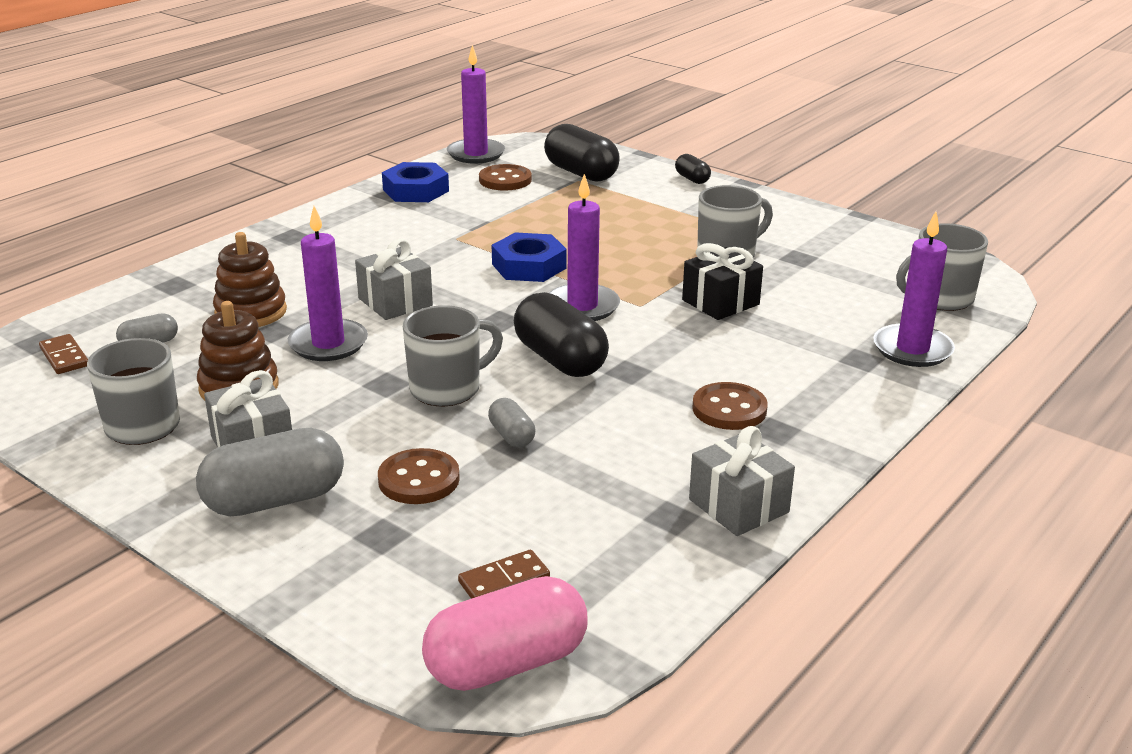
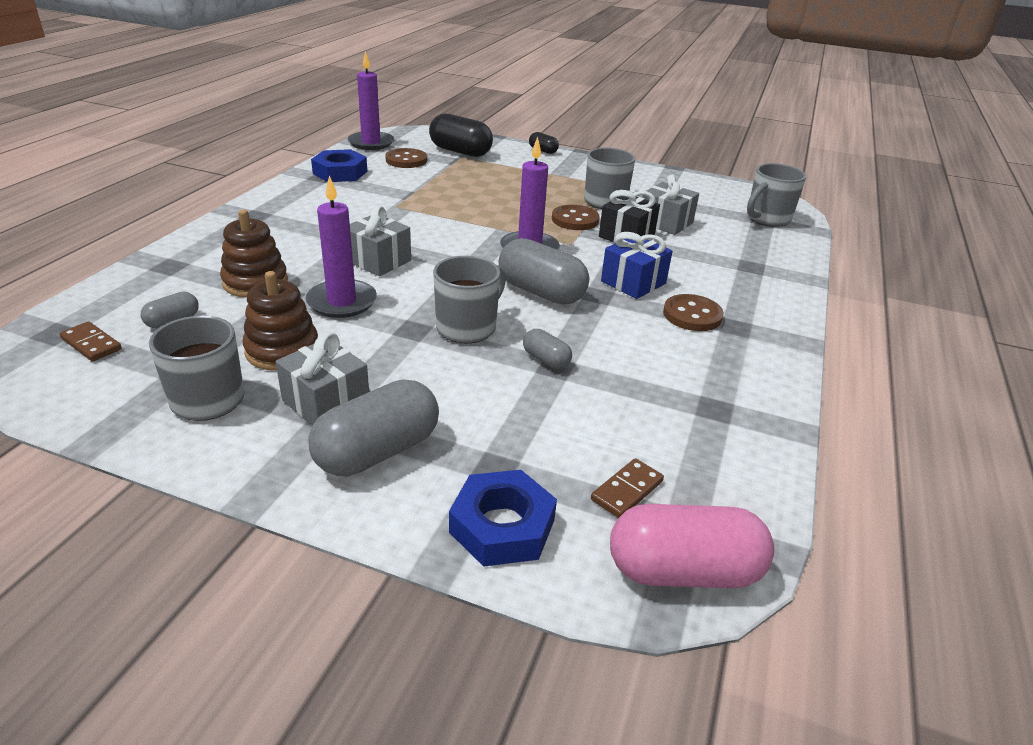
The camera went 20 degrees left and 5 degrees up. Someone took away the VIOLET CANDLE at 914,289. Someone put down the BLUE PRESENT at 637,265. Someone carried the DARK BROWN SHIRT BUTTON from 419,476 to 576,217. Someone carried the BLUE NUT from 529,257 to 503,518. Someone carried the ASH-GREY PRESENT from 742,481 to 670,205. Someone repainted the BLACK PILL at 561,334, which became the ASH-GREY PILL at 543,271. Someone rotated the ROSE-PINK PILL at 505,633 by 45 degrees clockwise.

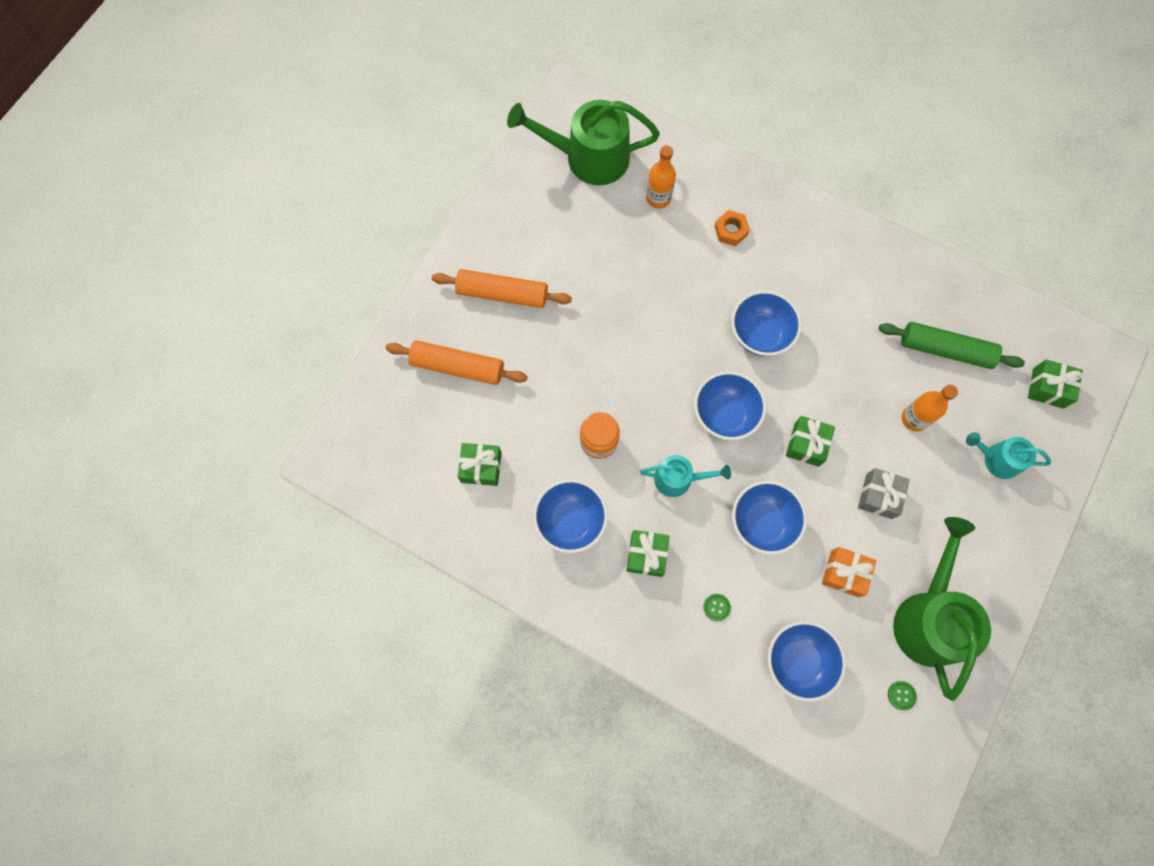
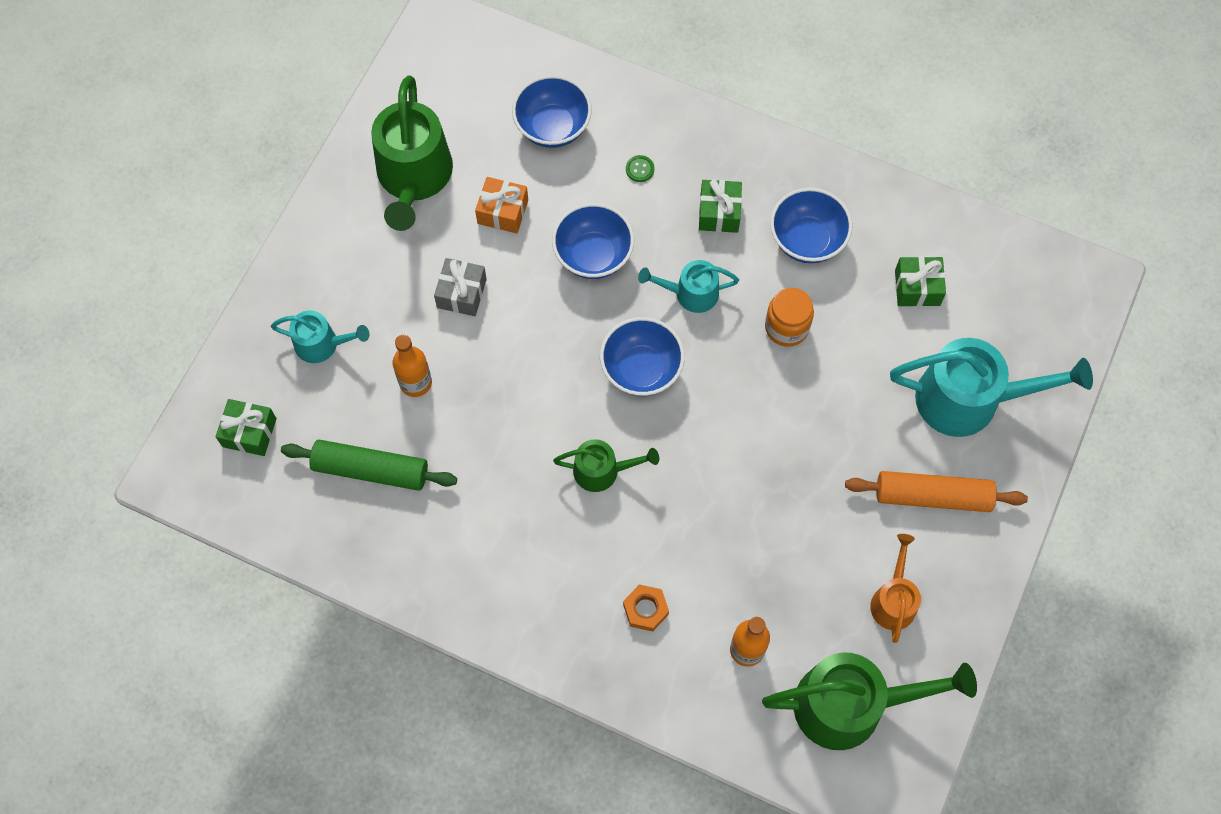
The camera went 175 degrees right and 5 degrees down. Someone took away the LEAF-GREEN PRESENT at 810,441. Someone took away the LEAF-GREEN SHIRT BUTTON at 902,695. Someone put down the BRIGHT ORANGE WATERING POT at 895,588. Someone swapped the BRIGHT ORANGE DOUGH ROLLER at 456,362 for the TURQUOISE WATERING POT at 991,387. Someone swapped the BLUE SERVING BOWL at 766,323 for the LEAF-GREEN WATERING POT at 606,465.

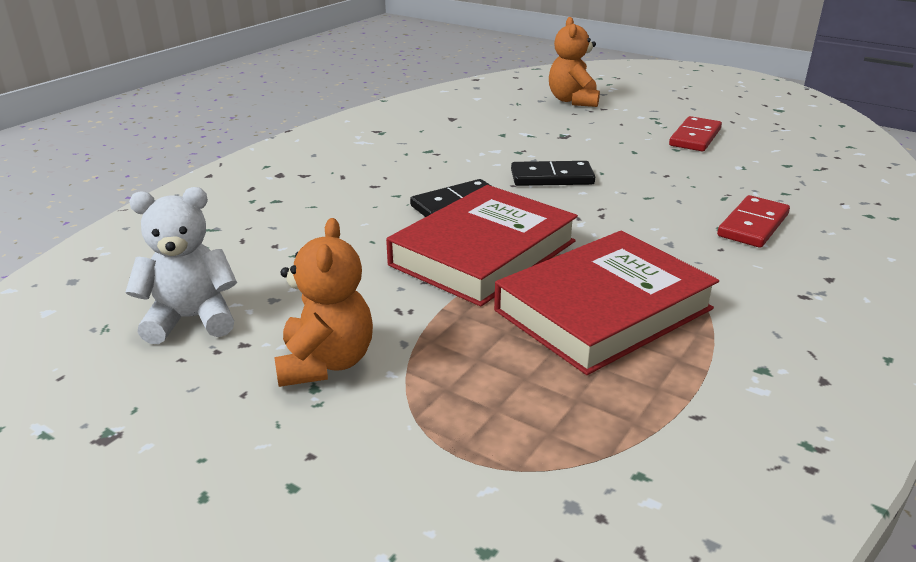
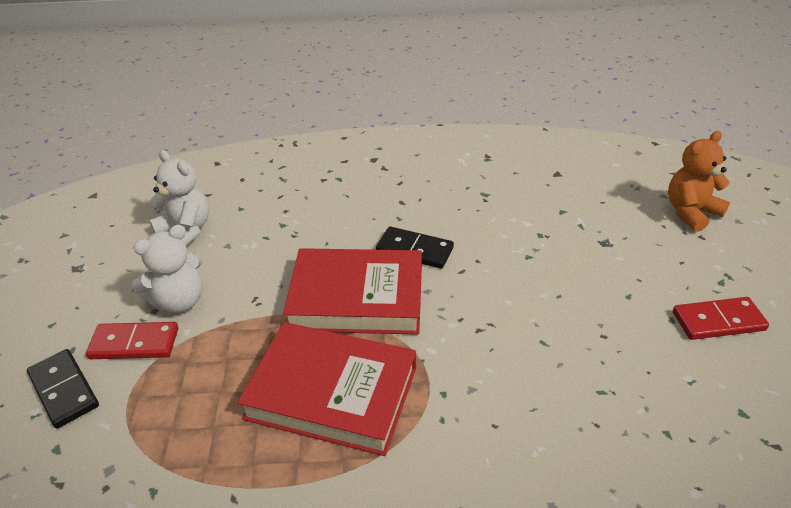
The camera went 55 degrees right and 10 degrees up. Someone carried the BLACK DOMINO PIECE from 553,173 to 63,388. Someone carried the SCARLET DOMINO PIECE from 753,221 to 132,340. Someone repainted the BRIGHT ORANGE STUFFED BEAR at 323,302, which became the WHITE STUFFED BEAR at 167,269.

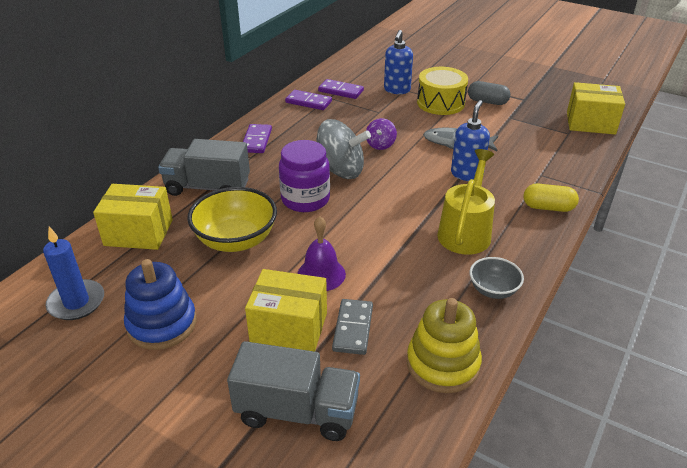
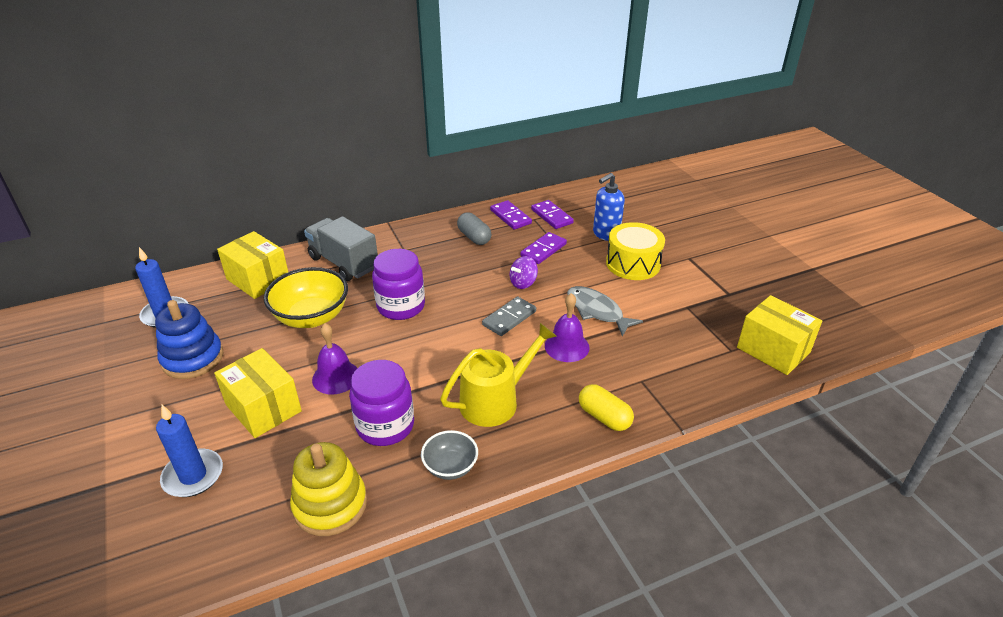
The camera went 35 degrees right and 0 degrees up. Someone took away the ASH-GREY TOY TOP at 344,149. Someone put down the VIOLET JAM JAR at 381,403. Someone carried the VIOLET DOMINO PIECE from 257,138 to 543,248. Someone carried the ASH-GREY DOMINO PIECE from 352,327 to 509,316. Someone carried the ASH-GREY PILL from 489,93 to 474,228. Someone swapped the ASH-GREY TRUCK at 293,391 for the BLUE CANDLE at 189,451. Someone swapped the BLUE PUMP BOTTLE at 470,140 for the VIOLET HAND BELL at 567,327.

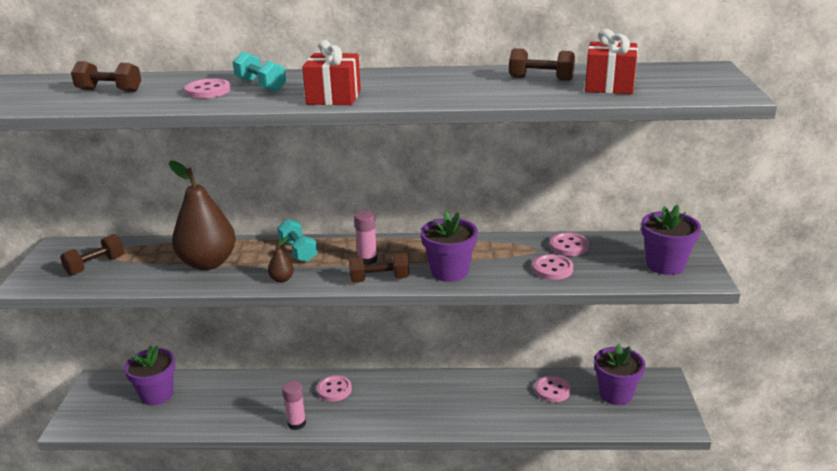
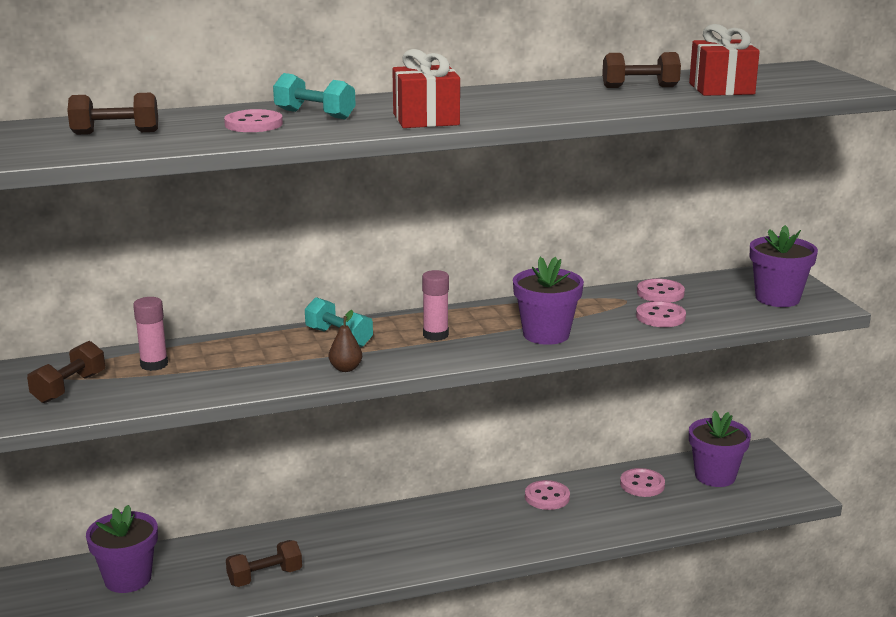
The camera went 20 degrees left and 5 degrees down. Someone took away the DARK BROWN PEAR FRUIT at 202,215. Someone carried the ROSE-PINK GLUE STICK from 294,405 to 150,334. Someone carried the ROSE-PINK SHIRT BUTTON from 334,388 to 547,495. Someone carried the DARK BROWN HAND WEIGHT from 379,268 to 264,563.

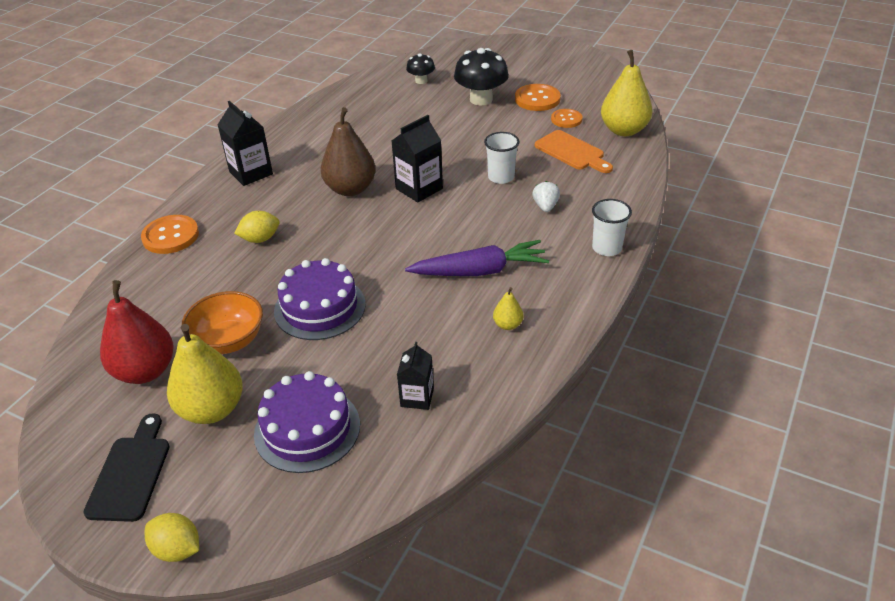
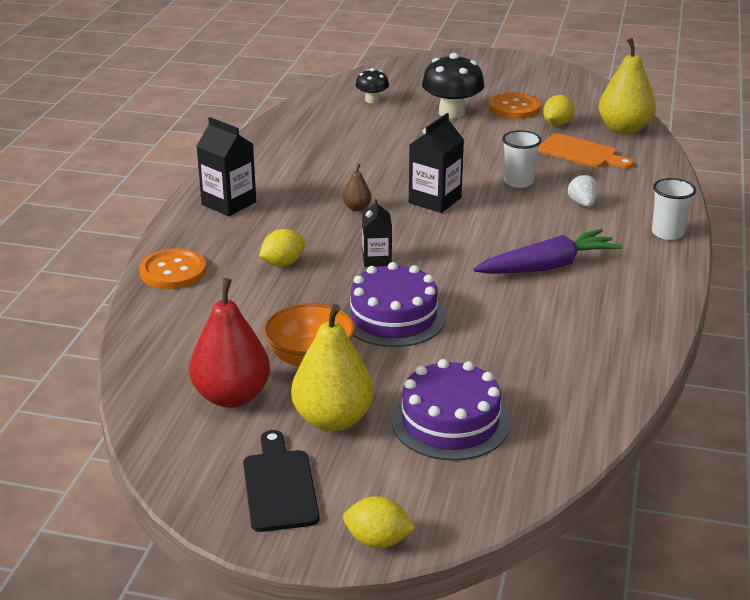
The camera went 15 degrees left and 10 degrees down. Someone took away the BRIGHT YELLOW PEAR FRUIT at 508,308. Someone carried the BLACK JUICE CARTON from 415,376 to 377,233. Someone swapped the BRIGHT ORANGE SHIRT BUTTON at 567,118 for the BRIGHT YELLOW TOY LEMON at 559,110. Someone scaled the DARK BROWN PEAR FRUIT at 348,151 by 0.46.

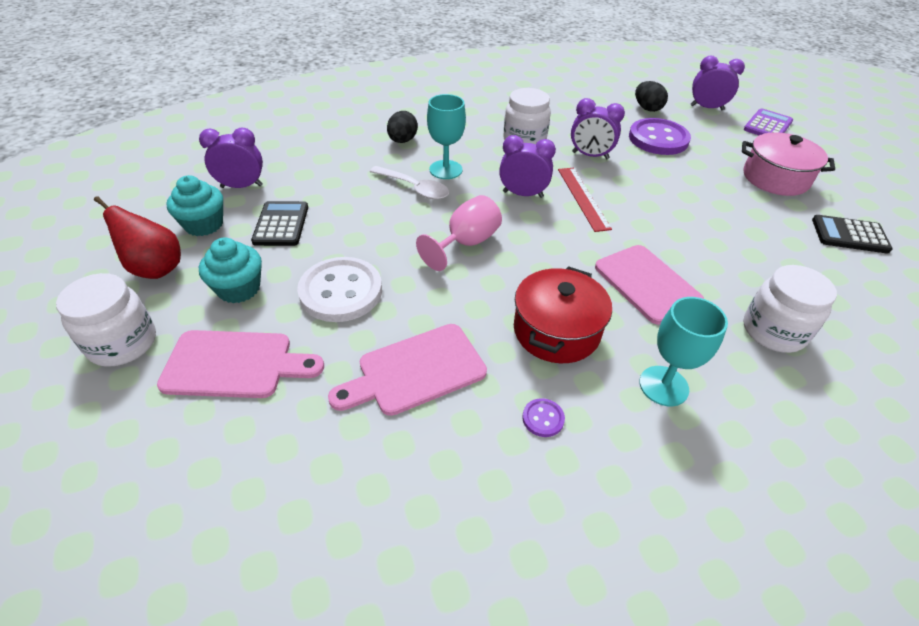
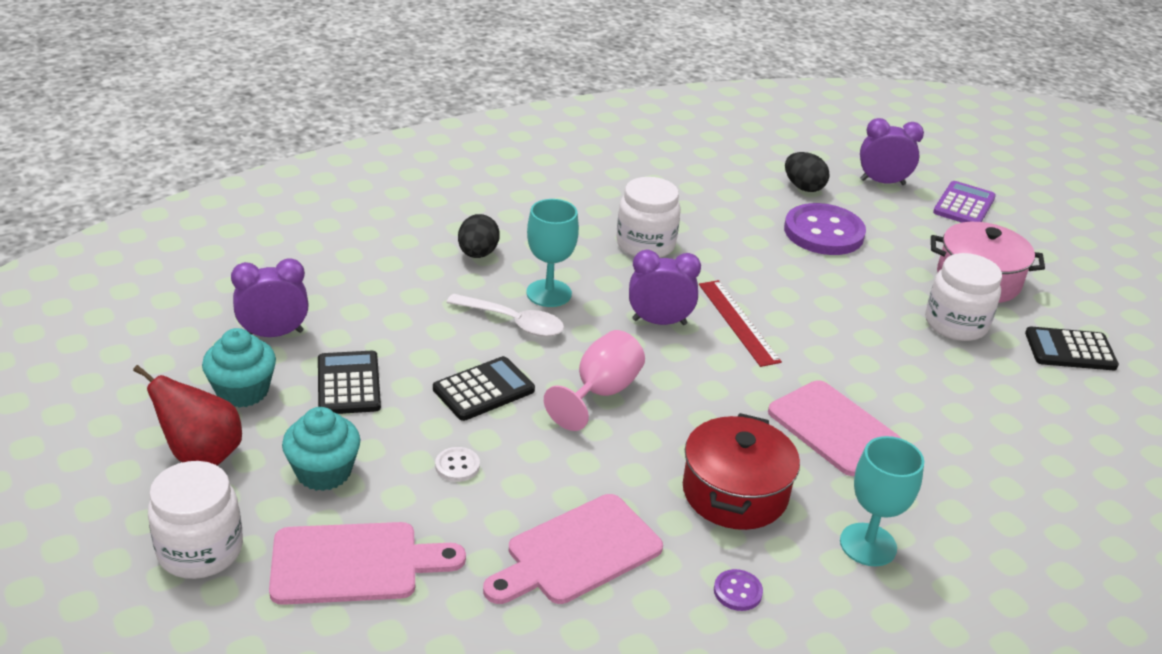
The camera went 10 degrees left and 10 degrees down. Someone took away the VIOLET ALARM CLOCK at 598,128. Someone put down the BLACK ADDING MACHINE at 484,388. Someone carried the WHITE JAM JAR from 790,309 to 963,297. Someone scaled the WHITE SHIRT BUTTON at 339,289 by 0.42.

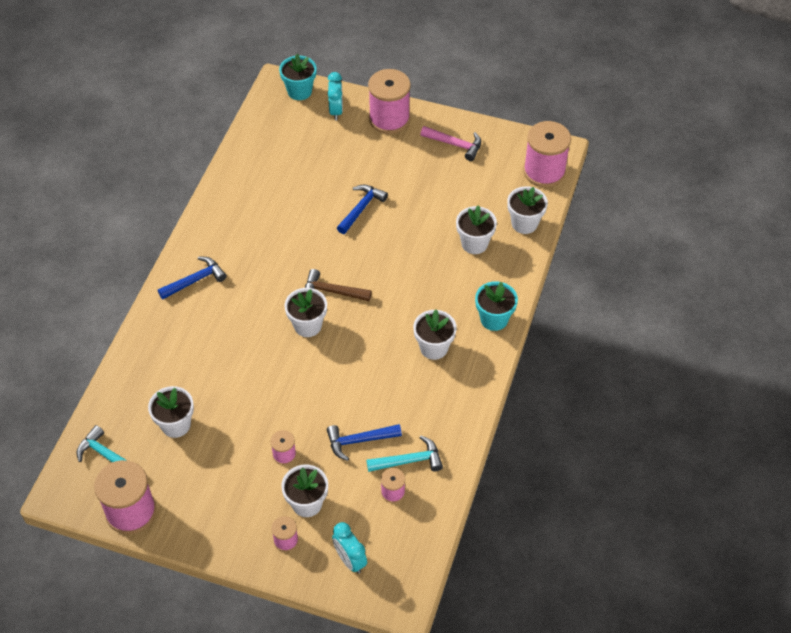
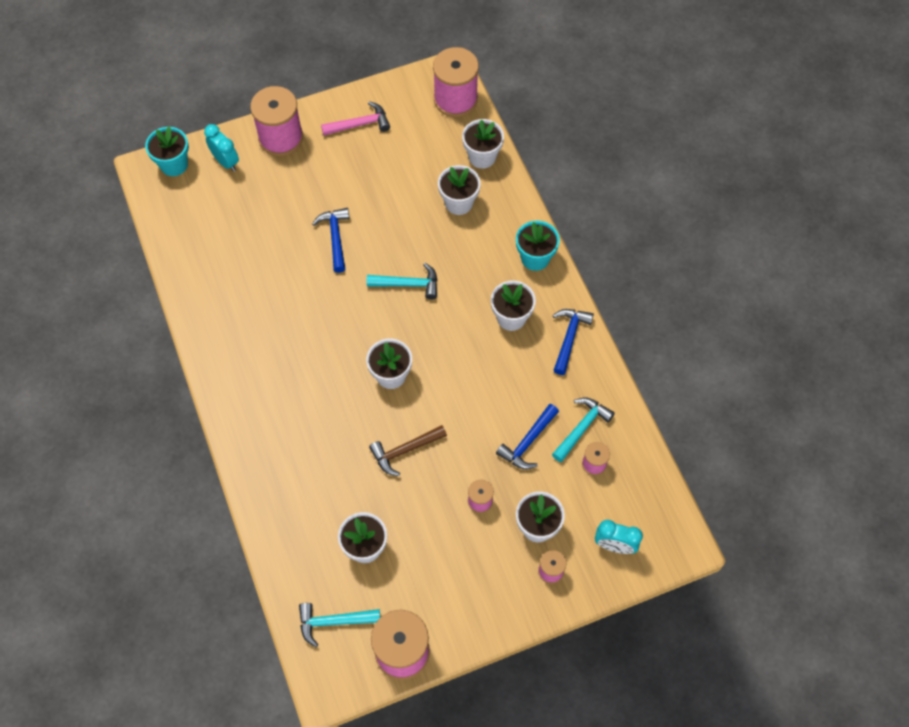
The camera went 40 degrees left and 10 degrees up. Someone put down the TURQUOISE CLAW HAMMER at 402,281. Someone carried the BLUE CLAW HAMMER from 192,278 to 573,342. Someone carried the DARK BROWN CLAW HAMMER from 338,285 to 408,450.

